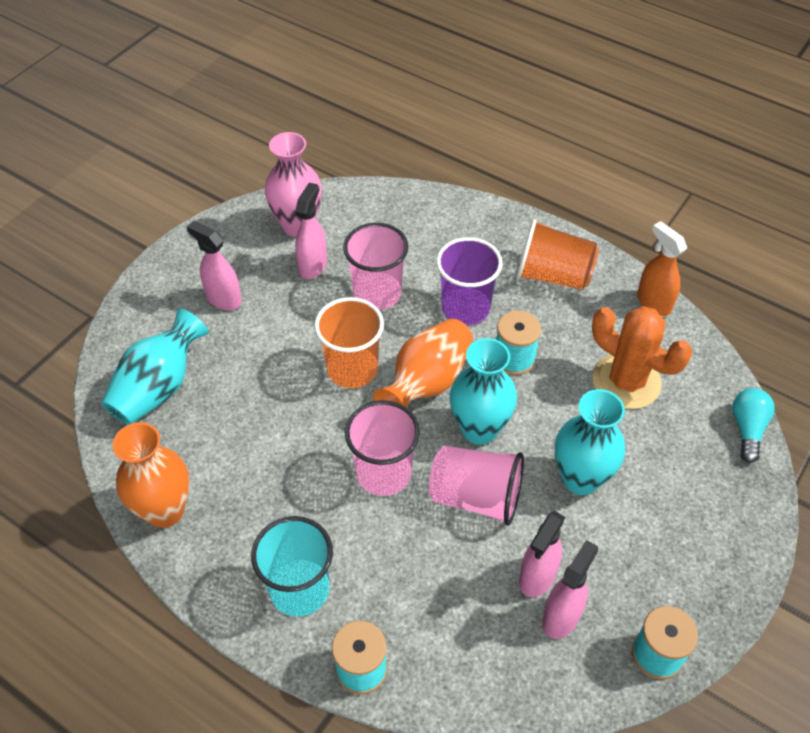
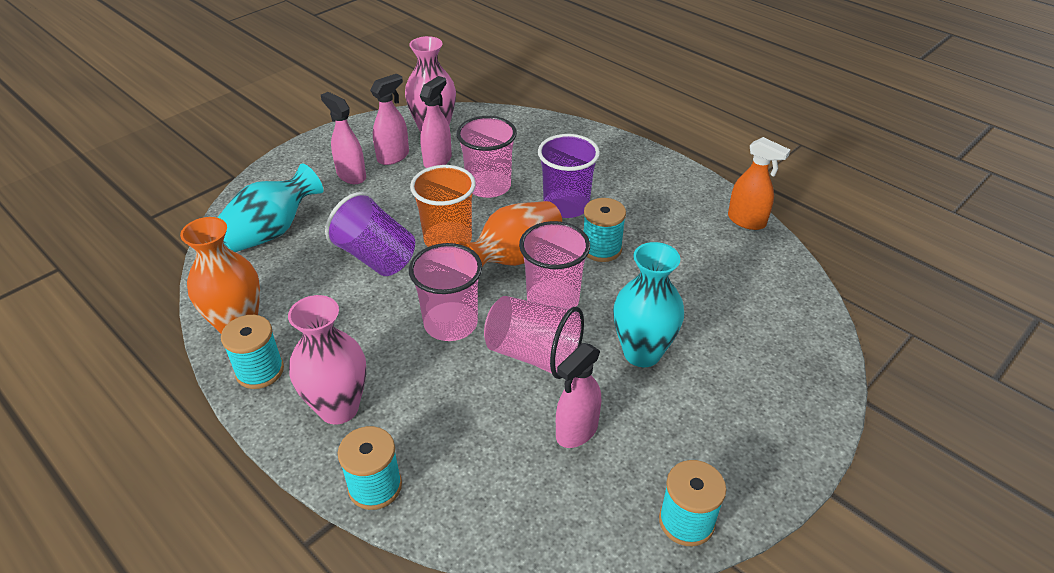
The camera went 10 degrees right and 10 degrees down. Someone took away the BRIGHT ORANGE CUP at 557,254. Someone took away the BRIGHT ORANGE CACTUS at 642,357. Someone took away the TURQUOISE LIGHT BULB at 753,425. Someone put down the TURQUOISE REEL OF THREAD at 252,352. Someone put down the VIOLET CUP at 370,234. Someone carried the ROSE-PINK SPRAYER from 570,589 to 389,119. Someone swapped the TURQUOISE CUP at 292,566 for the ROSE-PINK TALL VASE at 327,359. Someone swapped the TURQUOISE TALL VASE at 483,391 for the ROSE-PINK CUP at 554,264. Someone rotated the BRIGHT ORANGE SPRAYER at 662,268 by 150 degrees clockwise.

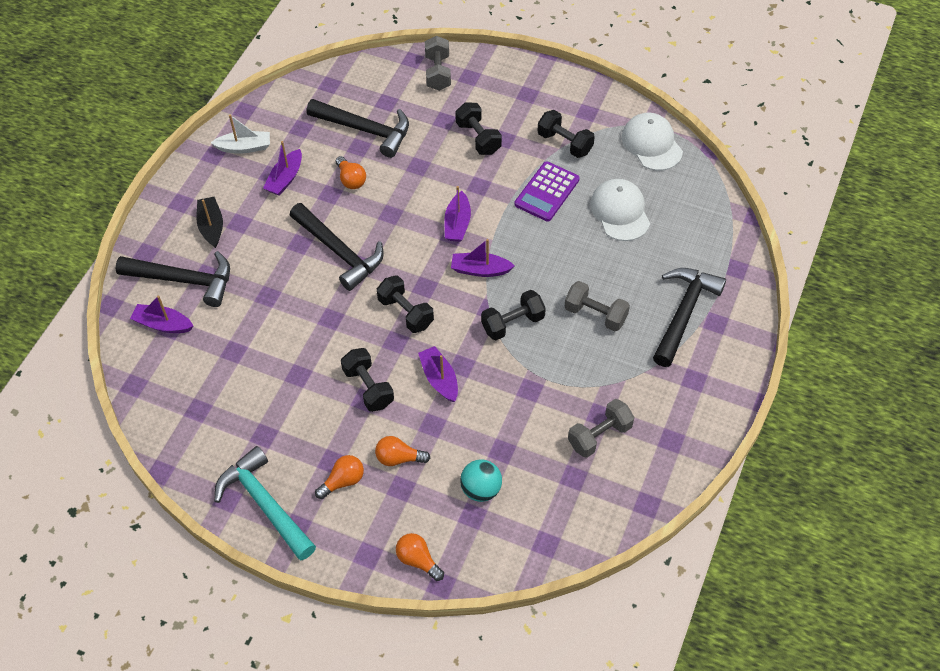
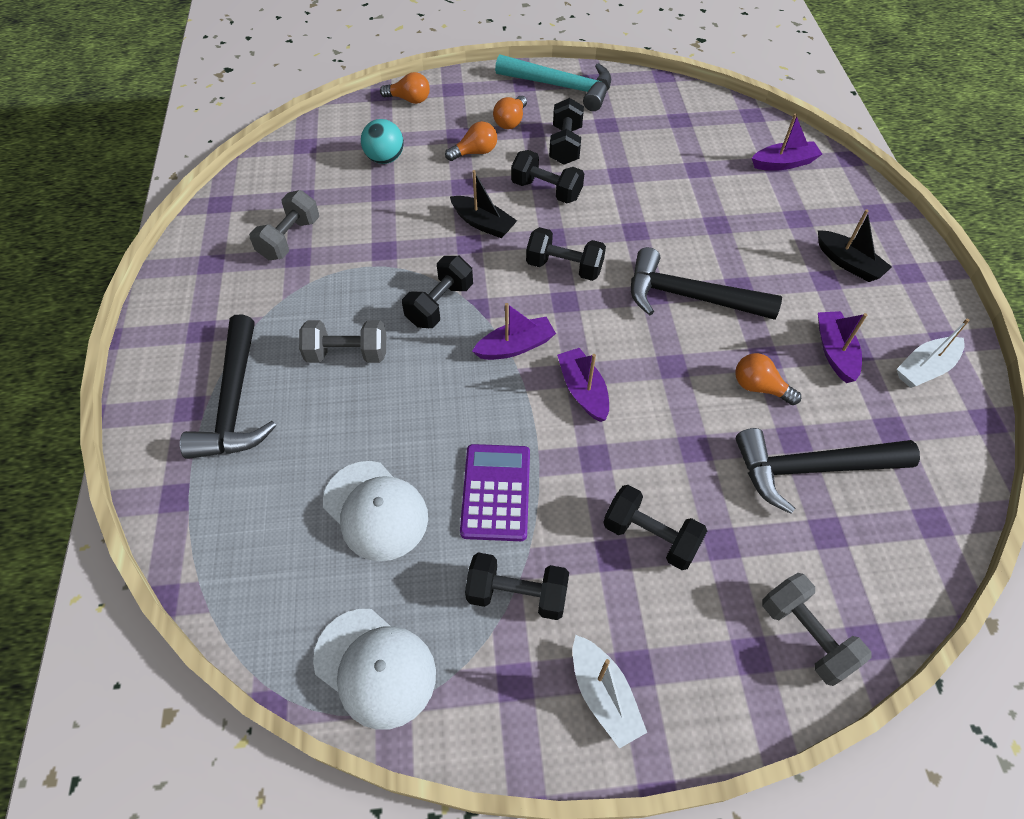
The camera went 150 degrees right and 0 degrees up. Someone took away the BLACK CLAW HAMMER at 173,279. Someone put down the BLACK HAND WEIGHT at 566,131. Someone put down the WHITE SAILBOAT at 610,692. Someone repainted the VIOLET SAILBOAT at 438,374, which became the BLACK SAILBOAT at 483,204.

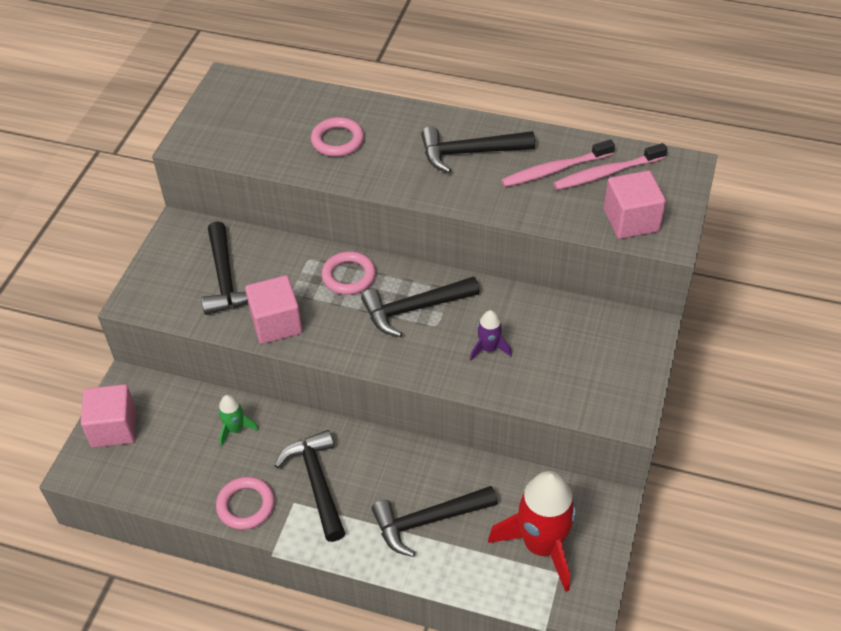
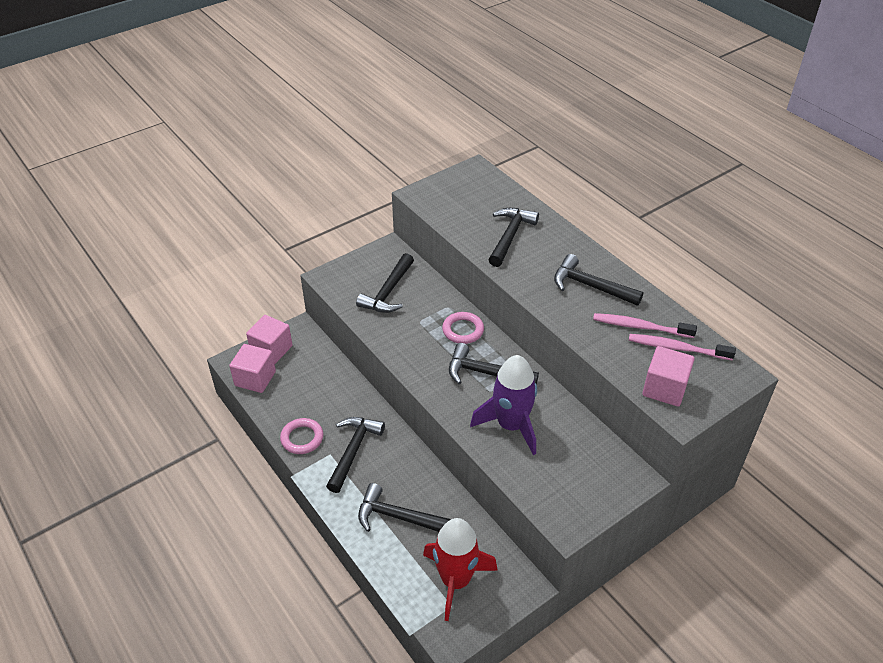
The camera went 35 degrees right and 5 degrees down. Someone took away the LEAF-GREEN ROCKET at 238,420. Someone carried the ROSE-PINK CUBE from 273,309 to 252,368. Someone swapped the ROSE-PINK RING at 337,137 for the BLACK CLAW HAMMER at 513,237. Someone scaled the VIOLET ROCKET at 491,335 by 2.15.

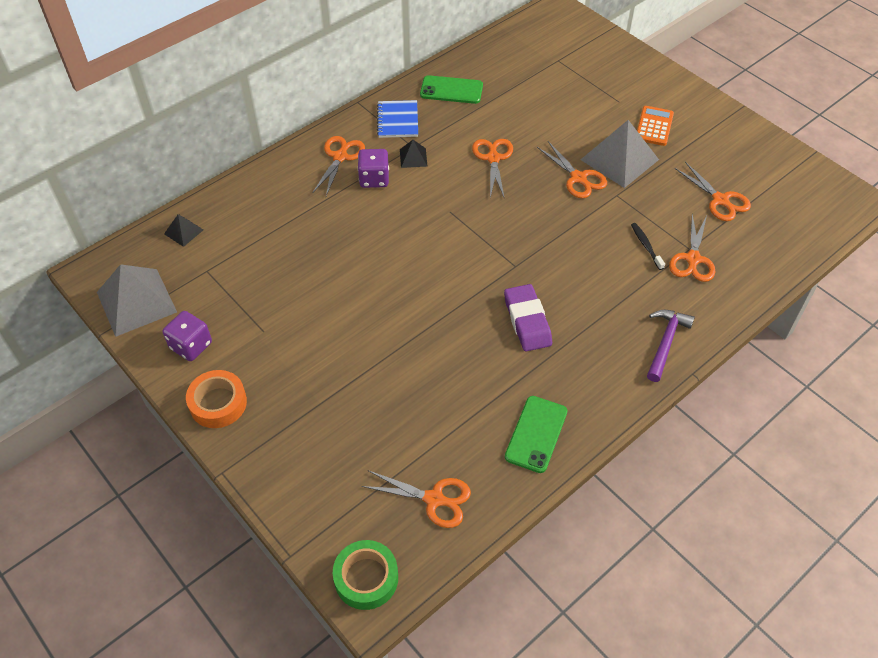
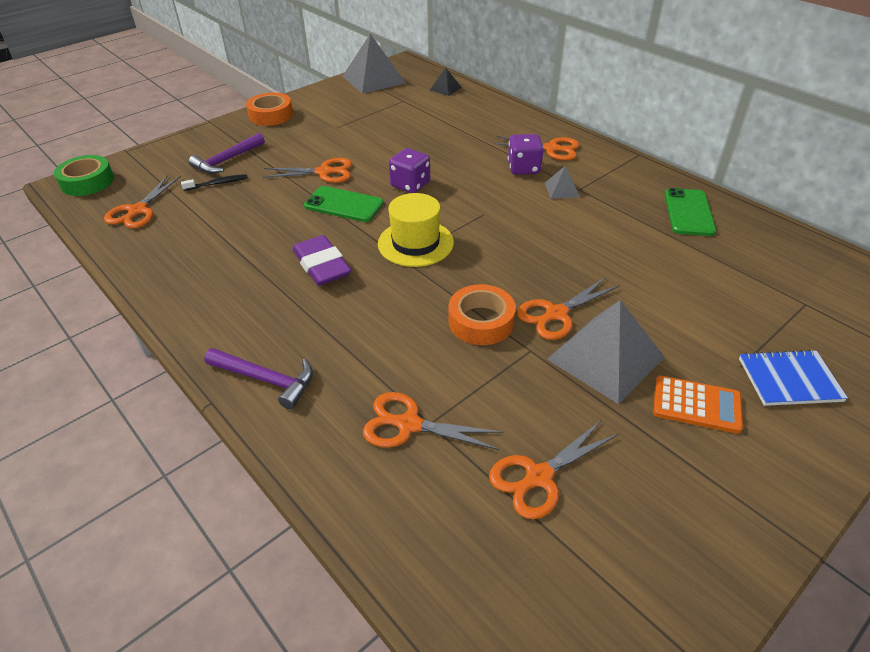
The camera went 90 degrees right and 10 degrees down. Someone put down the VIOLET CLAW HAMMER at 227,153. Someone put down the BRIGHT YELLOW TOP HAT at 416,230. Someone put down the BRIGHT ORANGE TAPE at 482,314. Someone carried the VIOLET DICE from 187,336 to 409,170. Someone carried the BLUE NOTEPAD from 397,119 to 793,377. Someone carried the BRIGHT ORANGE PAIR OF SCISSORS from 492,169 to 307,170. Someone carried the LEAF-GREEN MOBILE PHONE from 536,434 to 344,204. Someone carried the BLACK TOOTHBRUSH from 648,246 to 214,182. Someone repainted the BLACK PYRAMID SHAPE at 414,154, which became the ASH-GREY PYRAMID SHAPE at 562,182. Someone rotated the VIOLET ERASER at 528,318 by 75 degrees clockwise.

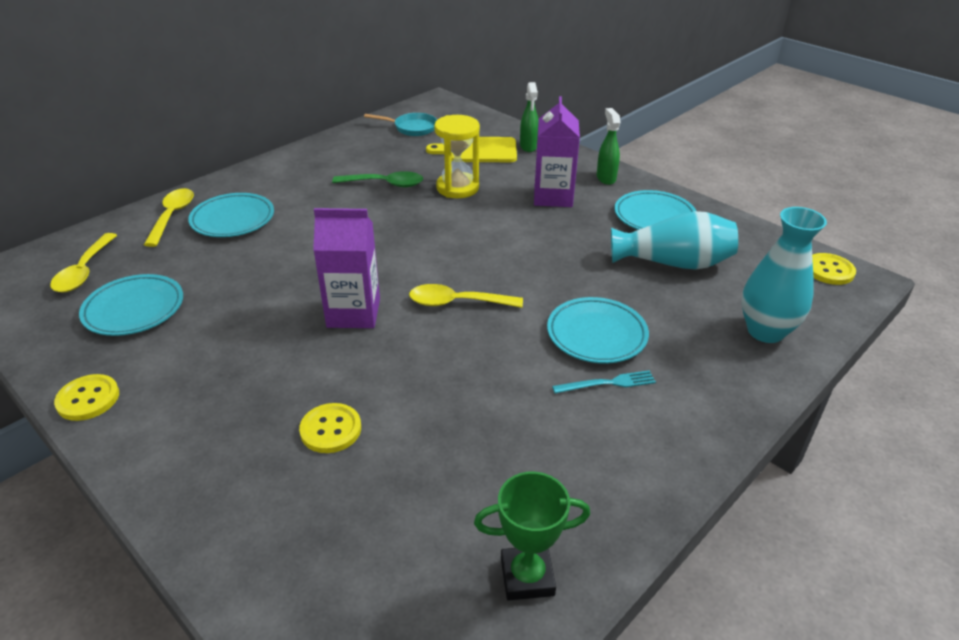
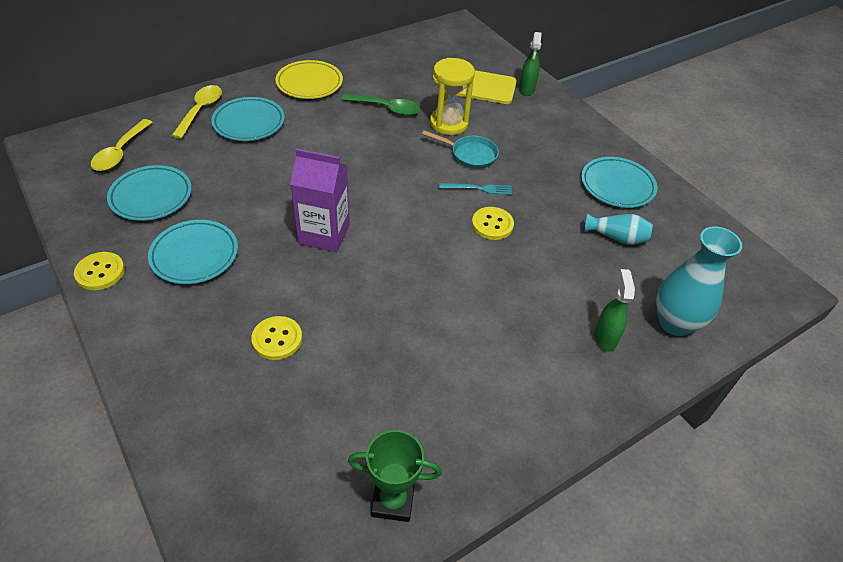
The camera went 10 degrees right and 10 degrees up. Someone took away the BRIGHT YELLOW TEASPOON at 466,296. Someone took away the VIOLET JUICE CARTON at 557,151. Someone put down the BRIGHT YELLOW FLAT DISH at 309,79. Someone carried the TURQUOISE FRYING PAN from 400,124 to 460,149. Someone carried the TURQUOISE FLAT DISH from 598,330 to 193,252. Someone carried the TURQUOISE TABLE FORK from 604,381 to 475,189. Someone carried the LEAF-GREEN SPRAYER from 609,146 to 614,310. Someone carried the BRIGHT YELLOW SHIRT BUTTON from 834,269 to 493,223. Someone scaled the TURQUOISE TALL VASE at 674,240 by 0.59.

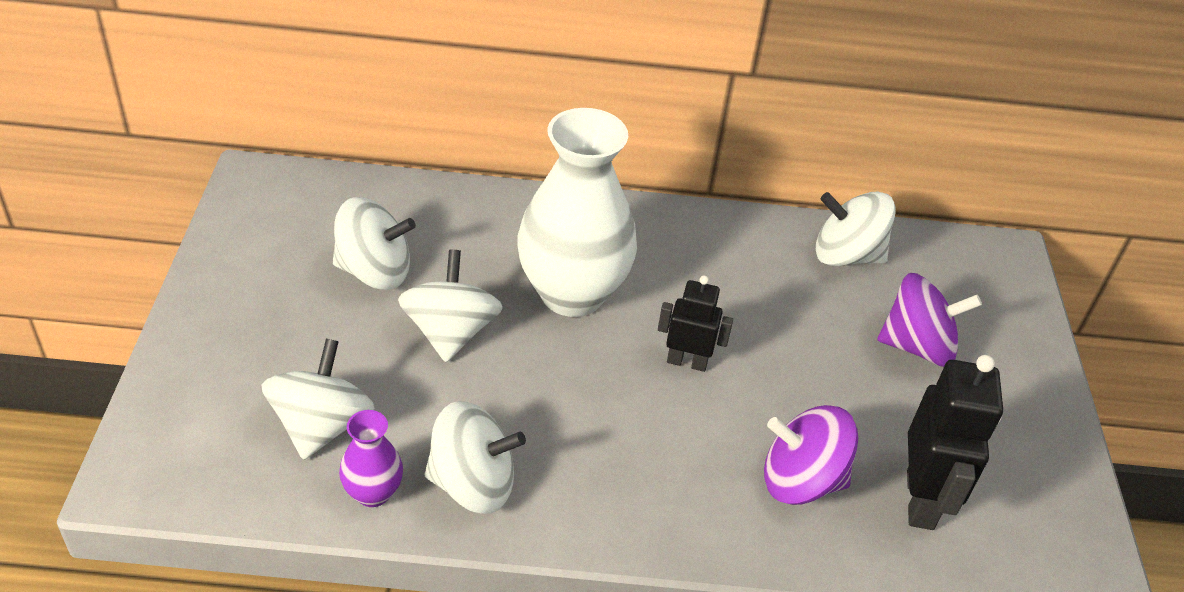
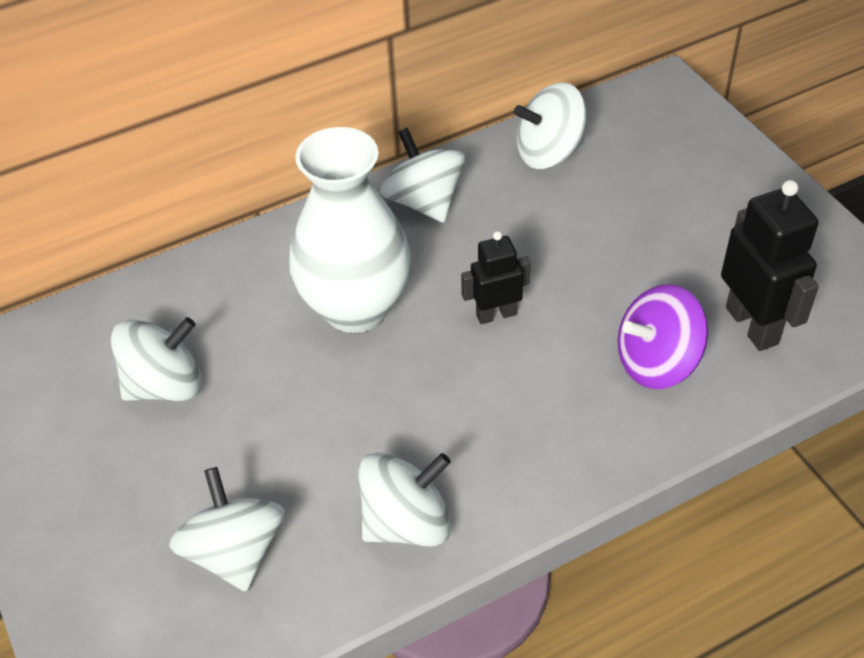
The camera went 25 degrees left and 5 degrees up. Someone took away the VIOLET TALL VASE at 371,458. Someone took away the VIOLET TOY TOP at 929,320. Someone carried the WHITE TOY TOP from 450,306 to 422,175.

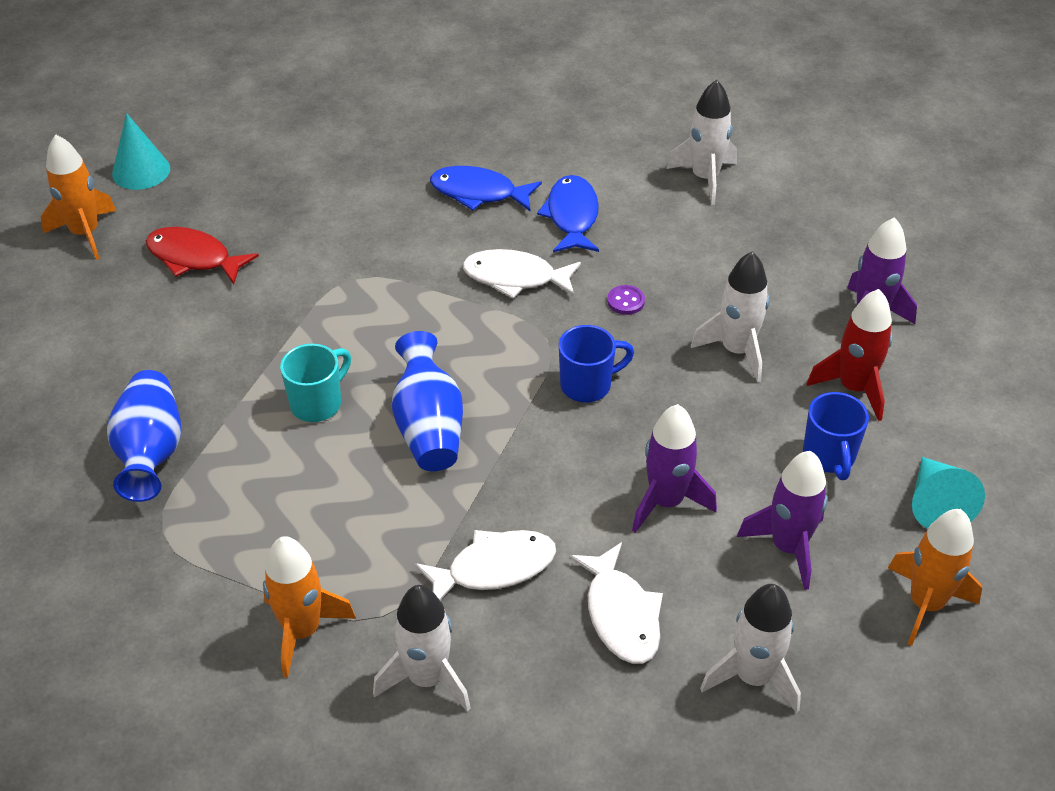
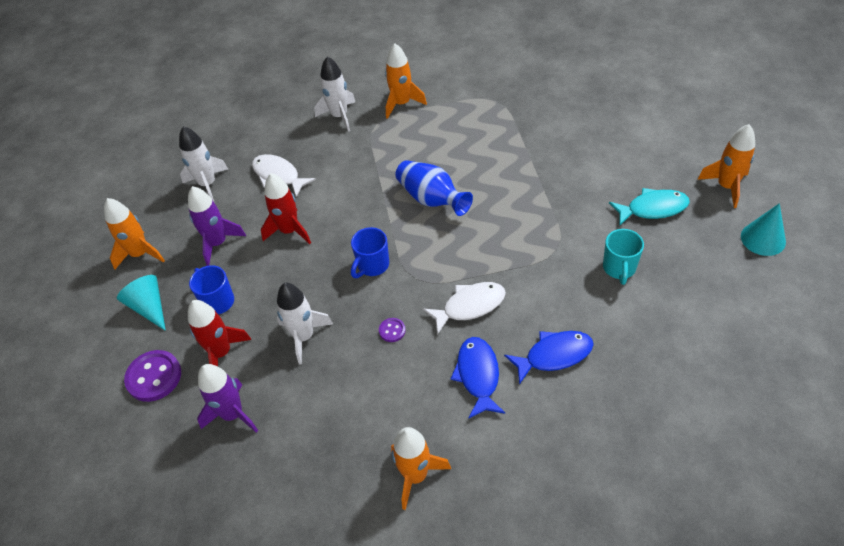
The camera went 150 degrees right and 5 degrees up. Someone took away the BLUE TALL VASE at 144,436. Someone took away the WHITE TOY FISH at 485,565. Someone put down the VIOLET SHIRT BUTTON at 152,376. Someone carried the TURQUOISE COFFEE MUG from 315,383 to 623,257. Someone repainted the SCARLET TOY FISH at 202,256, which became the TURQUOISE TOY FISH at 649,207. Someone repainted the VIOLET ROCKET at 674,468, which became the SCARLET ROCKET at 286,208. Someone repainted the WHITE ROCKET at 701,142, which became the BRIGHT ORANGE ROCKET at 421,468. Someone rotated the BLUE TOY FISH at 568,213 by 150 degrees counterclockwise.

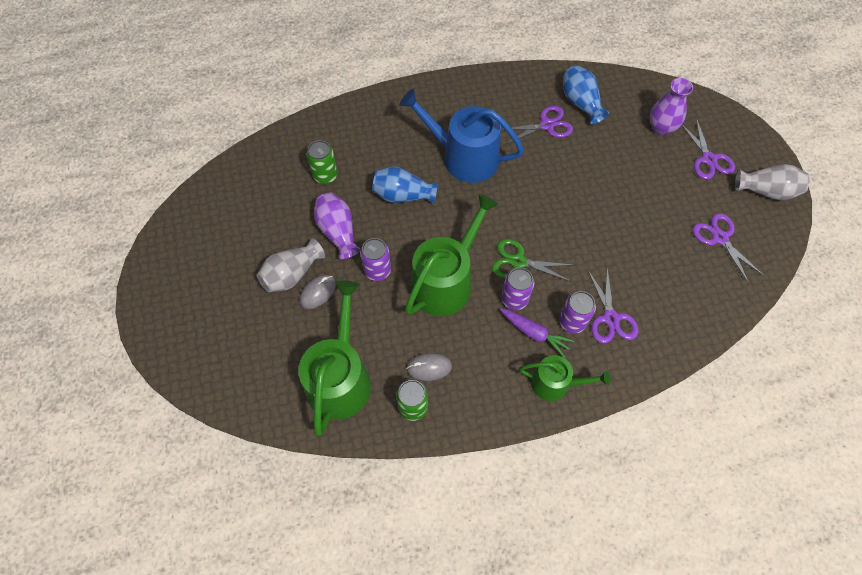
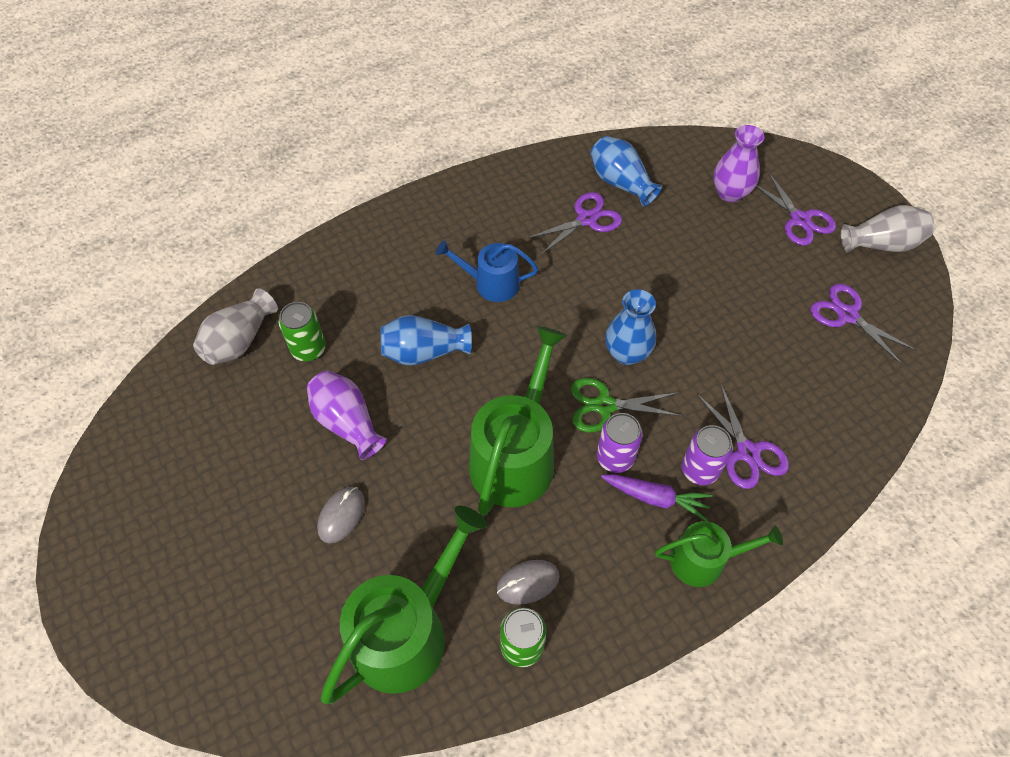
The camera went 15 degrees left and 5 degrees down. Someone took away the VIOLET TIN at 375,259. Someone put down the BLUE TALL VASE at 630,327. Someone carried the ASH-GREY TALL VASE from 291,265 to 235,326. Someone rotated the LEAF-GREEN WATERING POT at 334,358 by 45 degrees clockwise. Someone scaled the BLUE WATERING POT at 462,136 by 0.58.

